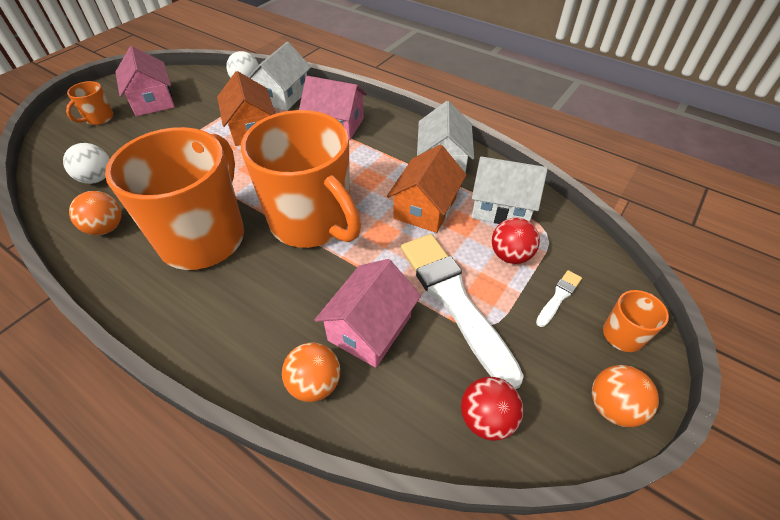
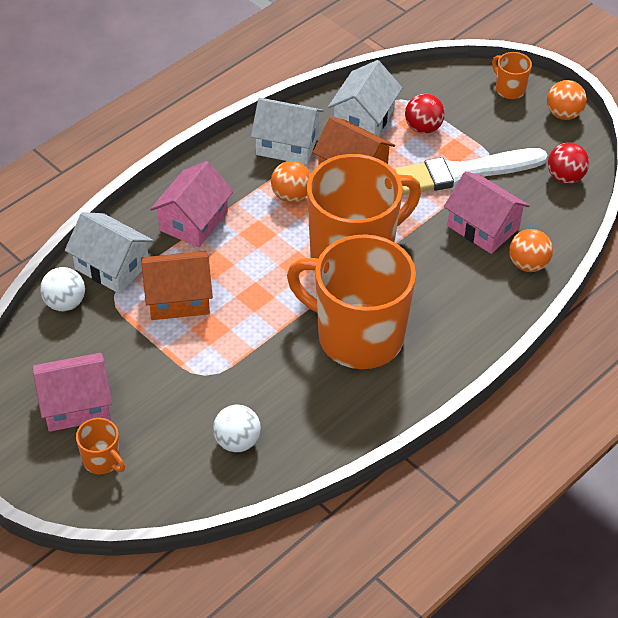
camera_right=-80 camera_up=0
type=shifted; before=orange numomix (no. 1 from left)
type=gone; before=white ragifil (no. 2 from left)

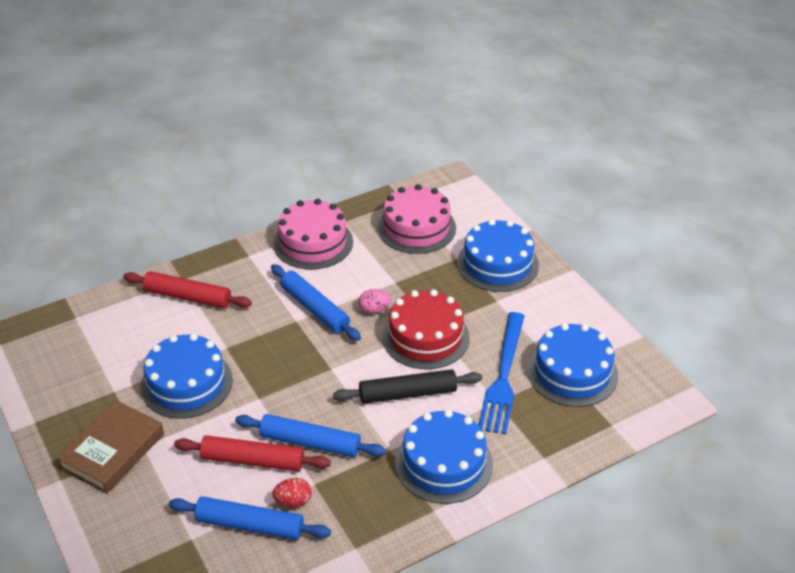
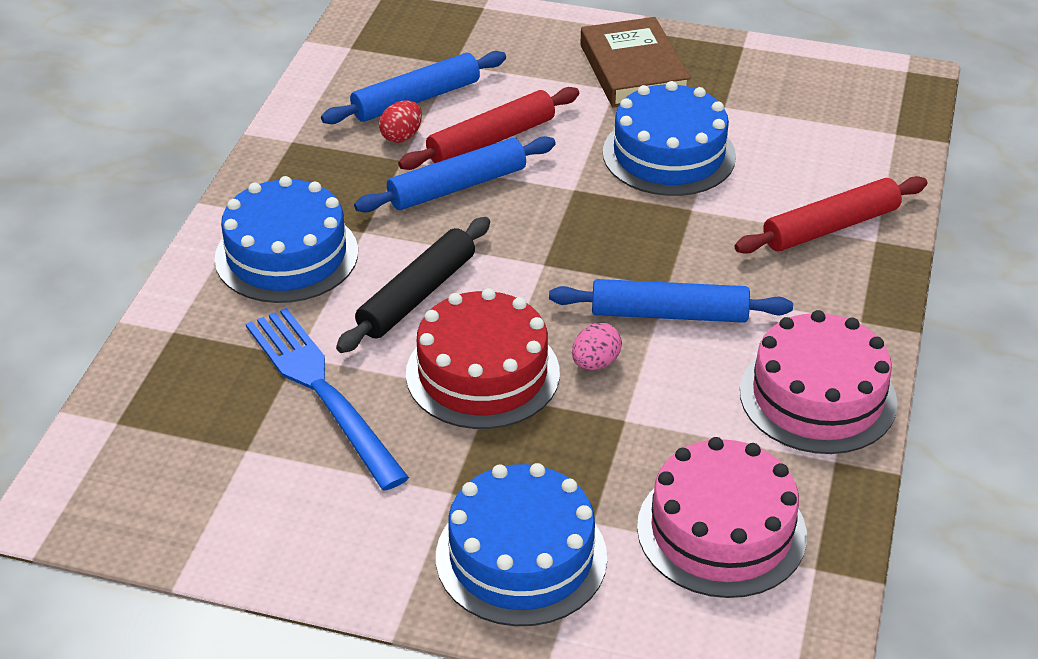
camera_right=135 camera_up=0
type=gone; before=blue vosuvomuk (no. 4 from left)

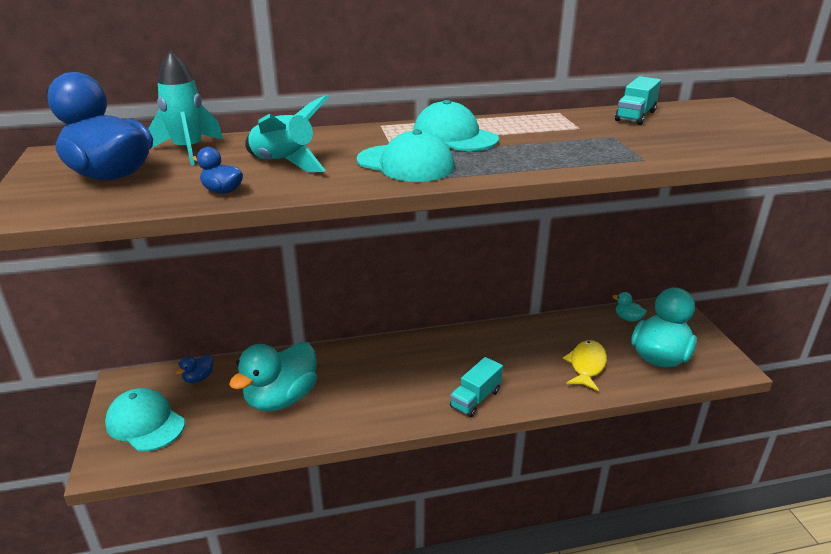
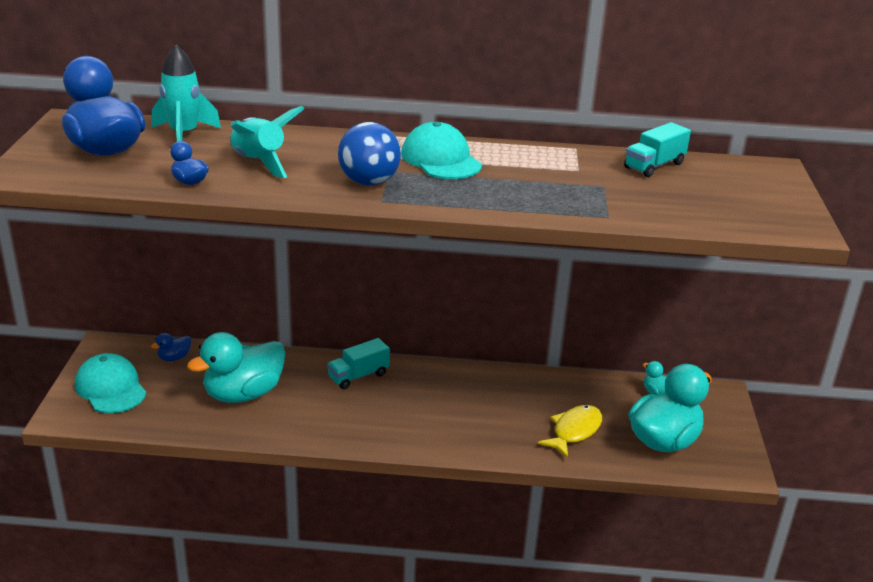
camera_right=15 camera_up=0
type=swapped; before=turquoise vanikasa (no. 2 from left); after=blue numomix
type=shifted; before=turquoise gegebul (no. 1 from left)

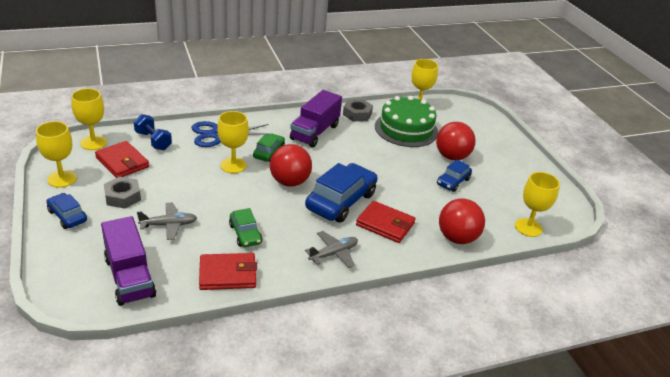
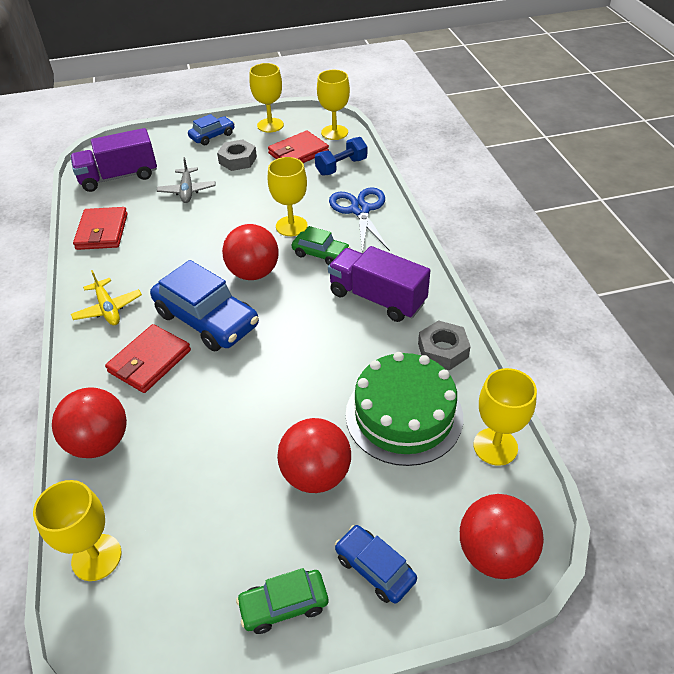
camera_right=100 camera_up=10
type=shifted; before=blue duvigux (no. 3 from left)
type=shifted; before=green duvigux (no. 1 from left)
type=repainted; before=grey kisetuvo (no. 2 from left); after=yellow kisetuvo
type=new; after=red numomix (no. 4 from left)

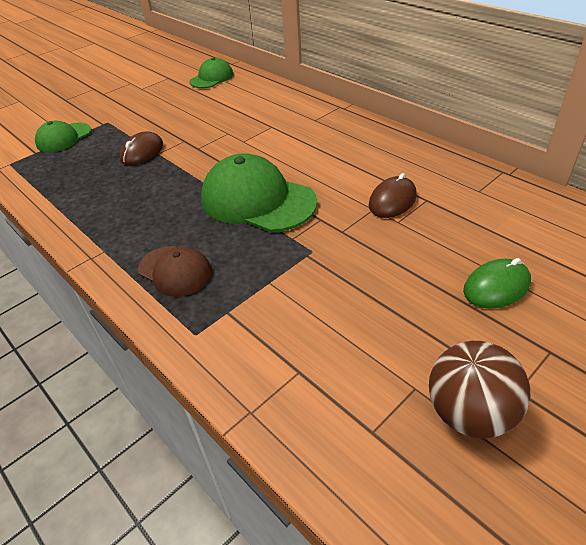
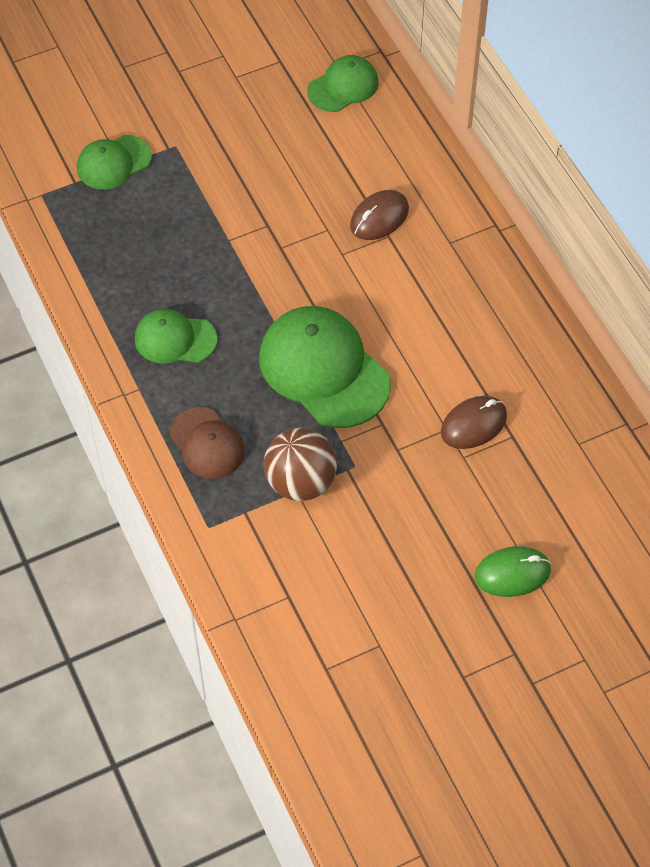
camera_right=15 camera_up=15
type=shifted; before=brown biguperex (no. 1 from left)
type=shifted; before=brown numomix
type=new; after=green vanikasa (no. 2 from left)

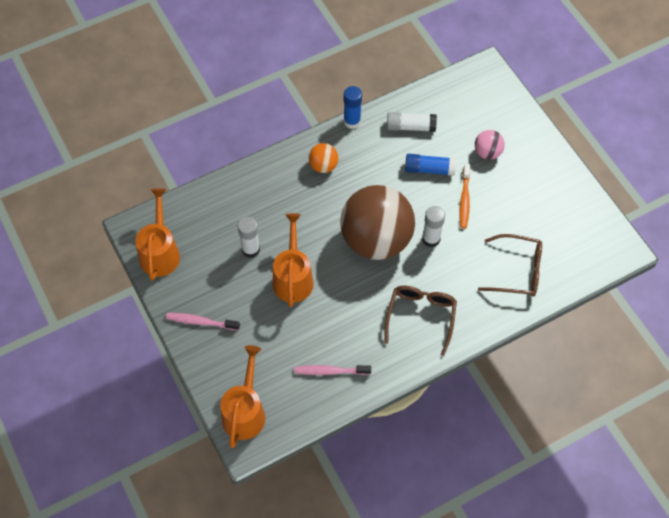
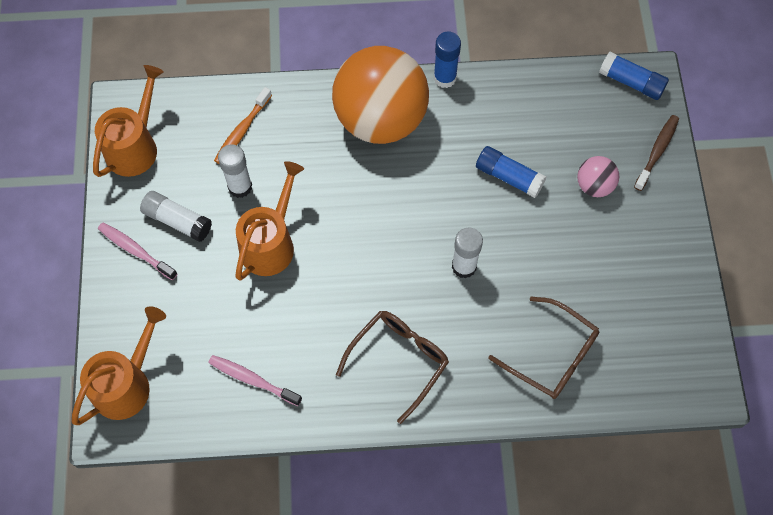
camera_right=25 camera_up=5
type=shifted; before=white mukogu (no. 2 from left in the first image); after=white mukogu (no. 1 from left)
type=scaled; before=orange numomix; scale=2.36
type=shifted; before=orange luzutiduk
type=gone; before=brown numomix
type=new; after=blue mukogu (no. 3 from left)
type=new; after=brown luzutiduk

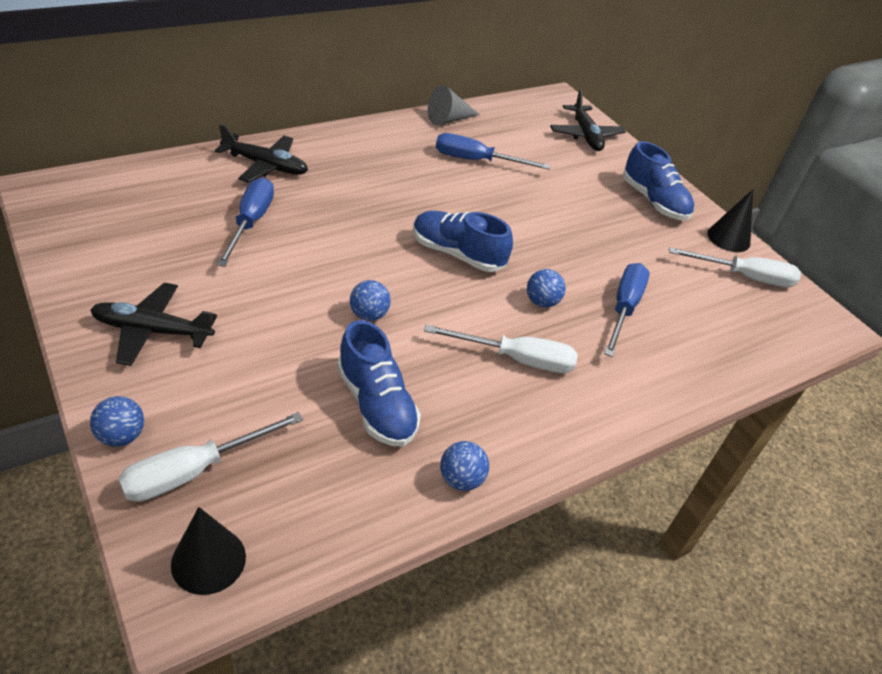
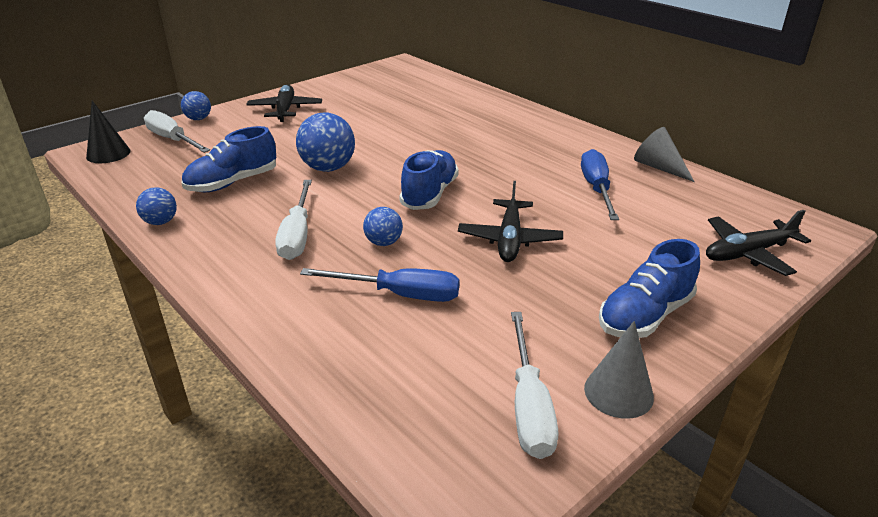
camera_right=85 camera_up=-10
type=shifted; before=black kisetuvo (no. 2 from left)
type=gone; before=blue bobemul (no. 1 from left)
type=repainted; before=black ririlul (no. 2 from left); after=grey ririlul (no. 1 from left)
type=scaled; before=blue numomix (no. 2 from left in the first image); scale=1.76

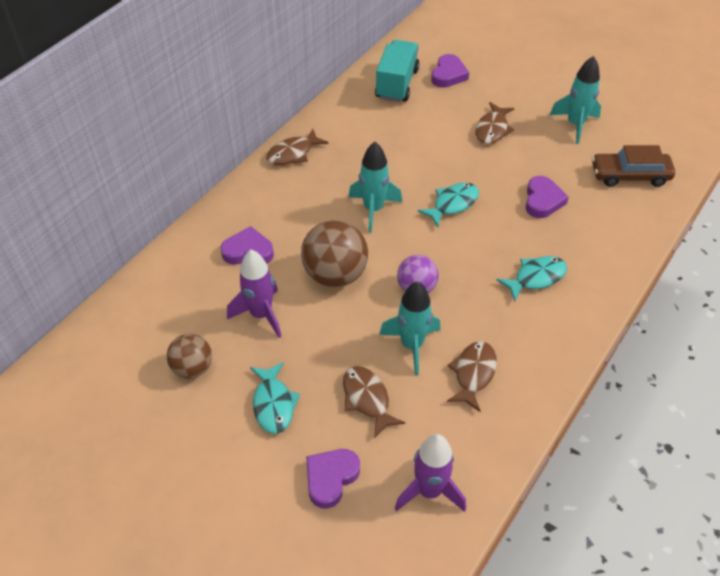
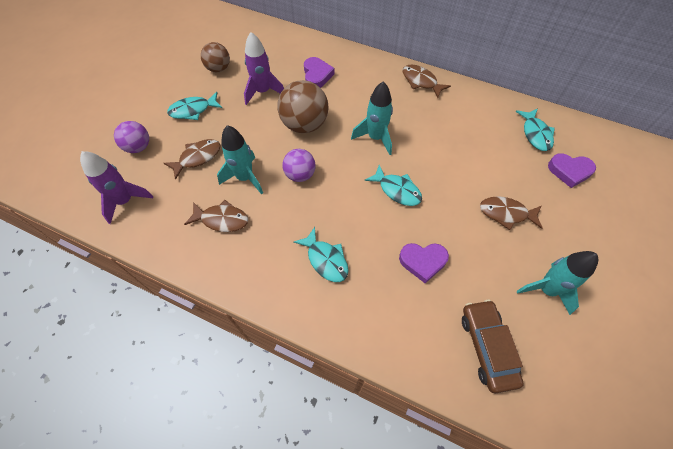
camera_right=80 camera_up=10
type=swapped; before=turquoise gegebul; after=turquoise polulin (no. 4 from left)
type=swapped; before=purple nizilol (no. 2 from left); after=purple numomix (no. 1 from left)

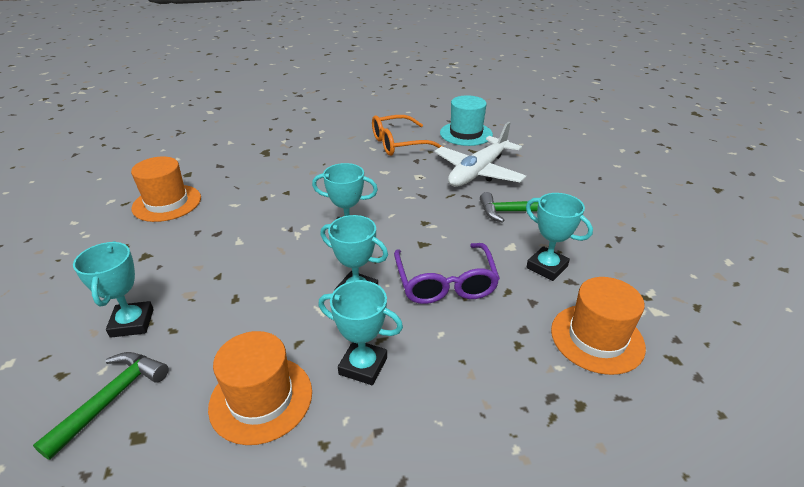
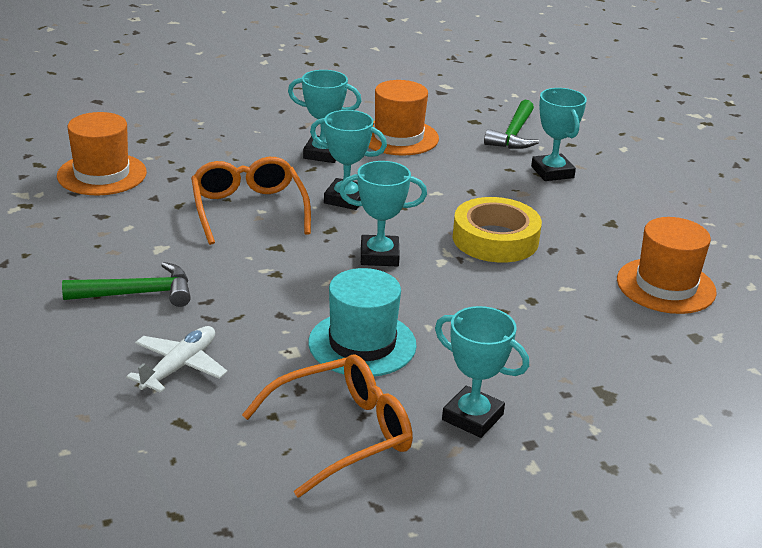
camera_right=170 camera_up=-5
type=shifted; before=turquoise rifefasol
type=scaled; before=white kisetuvo; scale=0.57
type=shifted; before=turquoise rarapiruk (no. 5 from left in the first image); after=turquoise rarapiruk (no. 4 from left)
type=repainted; before=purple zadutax; after=orange zadutax (no. 1 from left)
type=new; after=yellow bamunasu

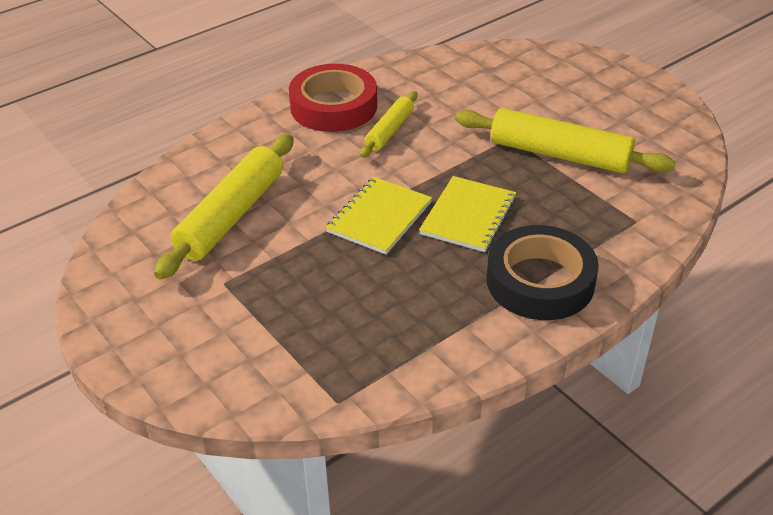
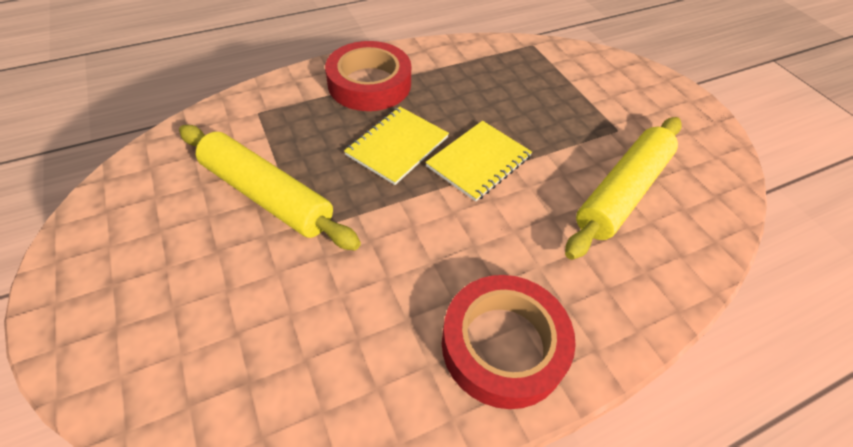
camera_right=-170 camera_up=10
type=gone; before=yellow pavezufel (no. 2 from left)
type=repainted; before=black bamunasu; after=red bamunasu (no. 1 from left)

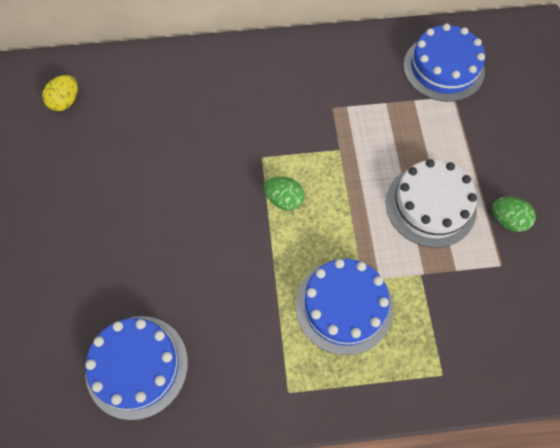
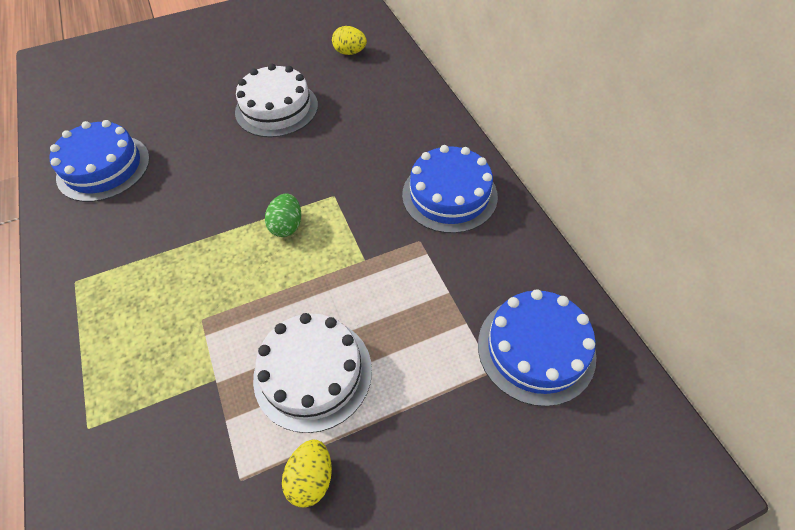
camera_right=75 camera_up=-10
type=repainted; before=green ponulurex (no. 2 from left); after=yellow ponulurex (no. 1 from left)
type=shifted; before=blue vosuvomuk (no. 2 from left)
type=new; after=white vosuvomuk (no. 1 from left)

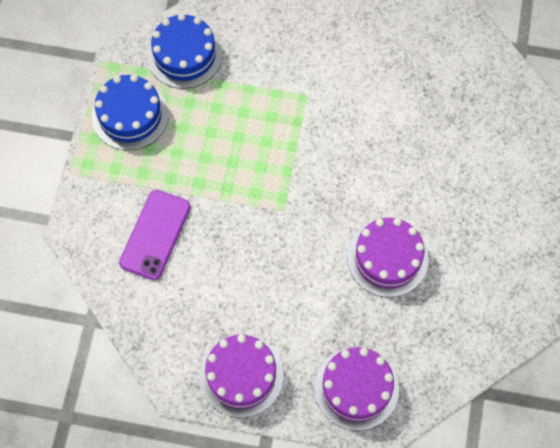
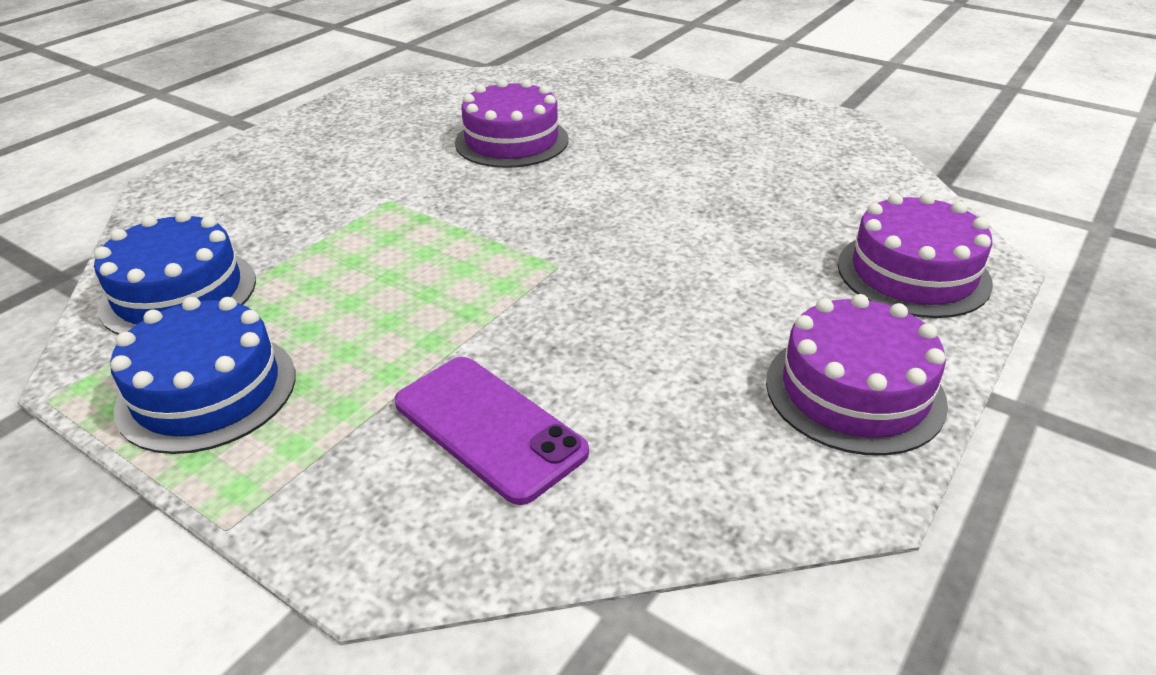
camera_right=-65 camera_up=-30
type=shifted; before=purple vosuvomuk (no. 3 from left in the first image); after=purple vosuvomuk (no. 1 from left)

